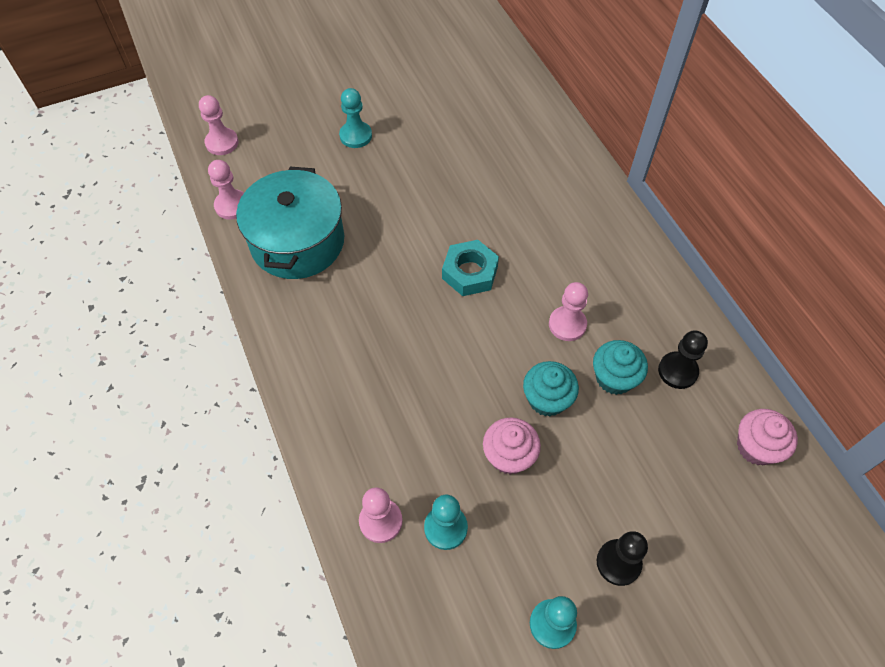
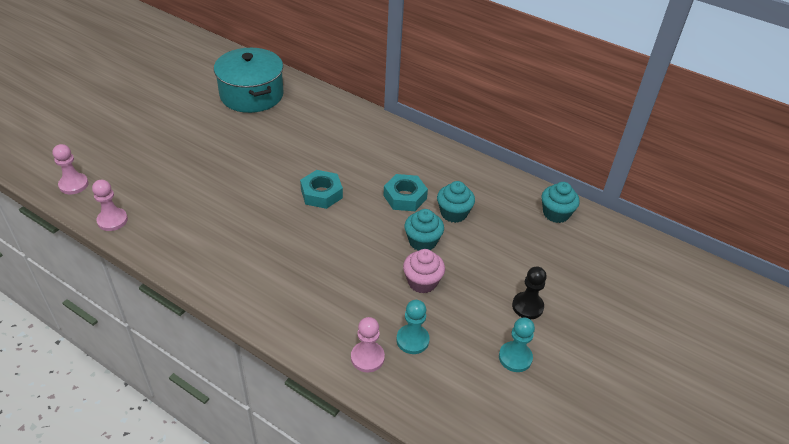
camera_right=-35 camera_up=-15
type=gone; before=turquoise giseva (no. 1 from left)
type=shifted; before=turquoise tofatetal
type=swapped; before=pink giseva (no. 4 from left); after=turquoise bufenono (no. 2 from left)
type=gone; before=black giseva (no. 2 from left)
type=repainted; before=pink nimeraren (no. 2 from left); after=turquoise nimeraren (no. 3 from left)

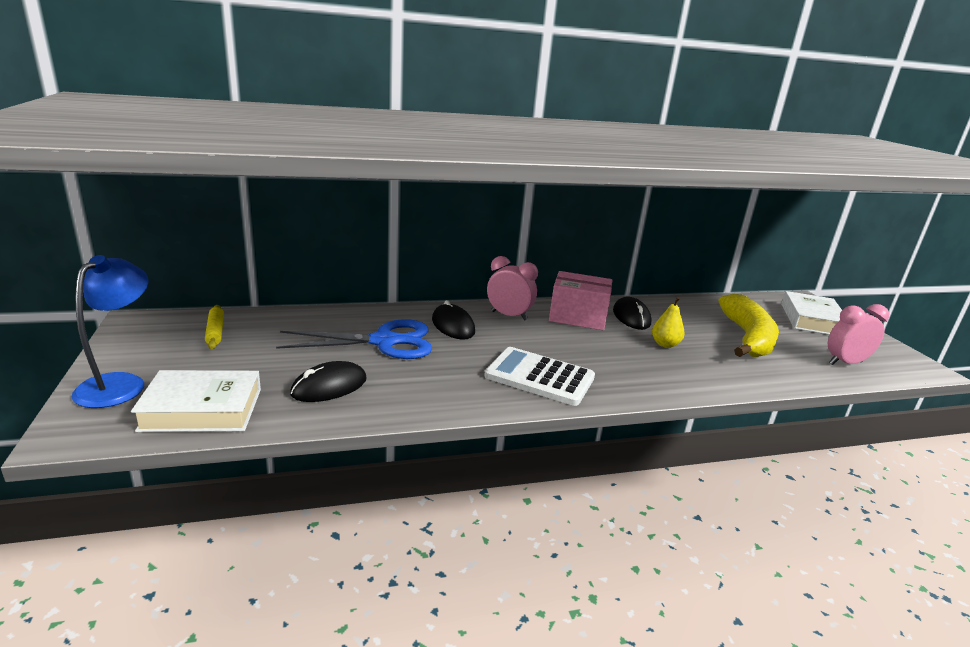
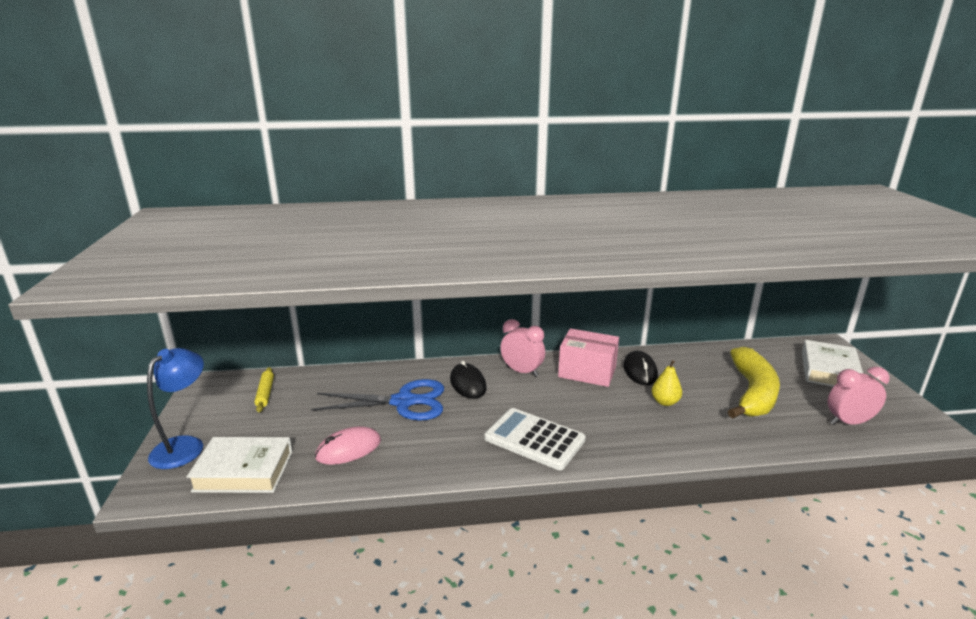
camera_right=10 camera_up=0
type=repainted; before=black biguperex (no. 1 from left); after=pink biguperex

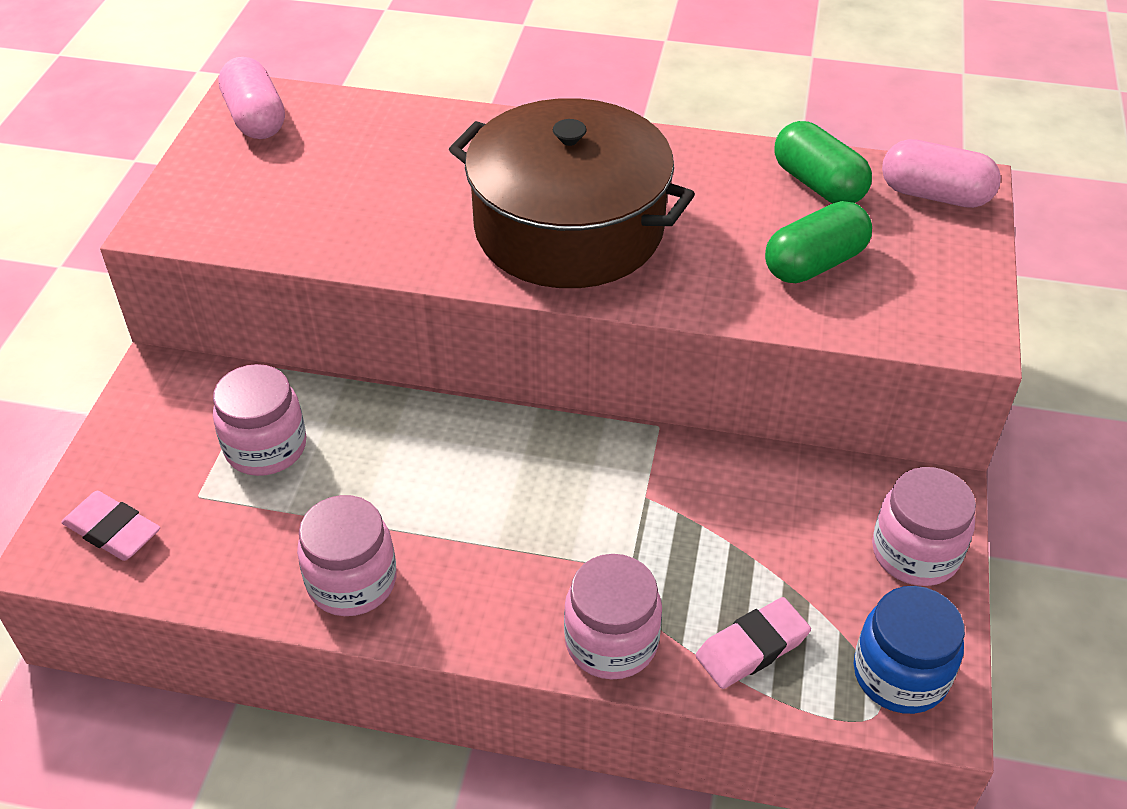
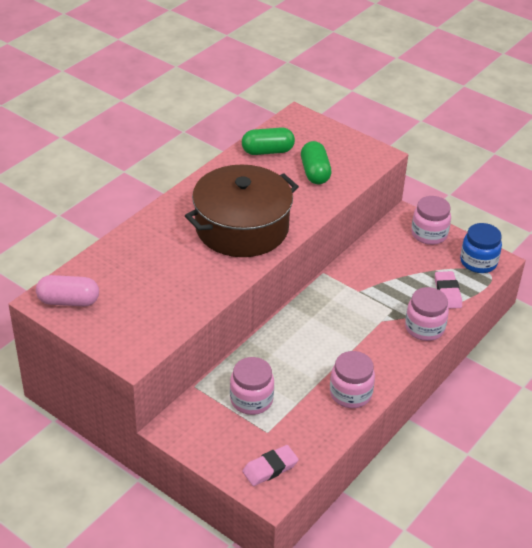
camera_right=-65 camera_up=-5
type=gone; before=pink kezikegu (no. 2 from left)

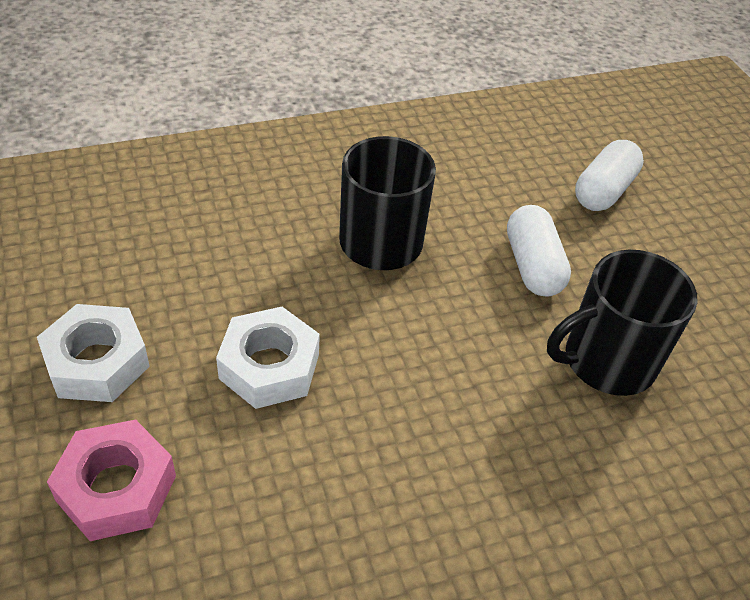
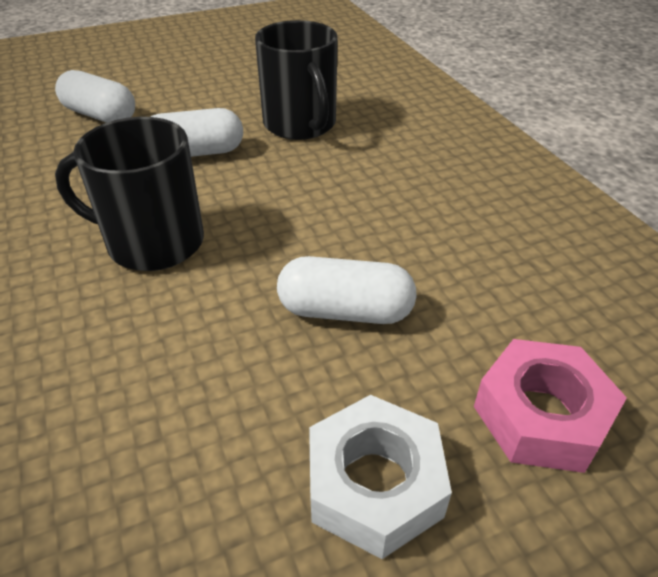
camera_right=-90 camera_up=-5
type=swapped; before=white bufenono (no. 2 from left); after=white kezikegu (no. 3 from left)

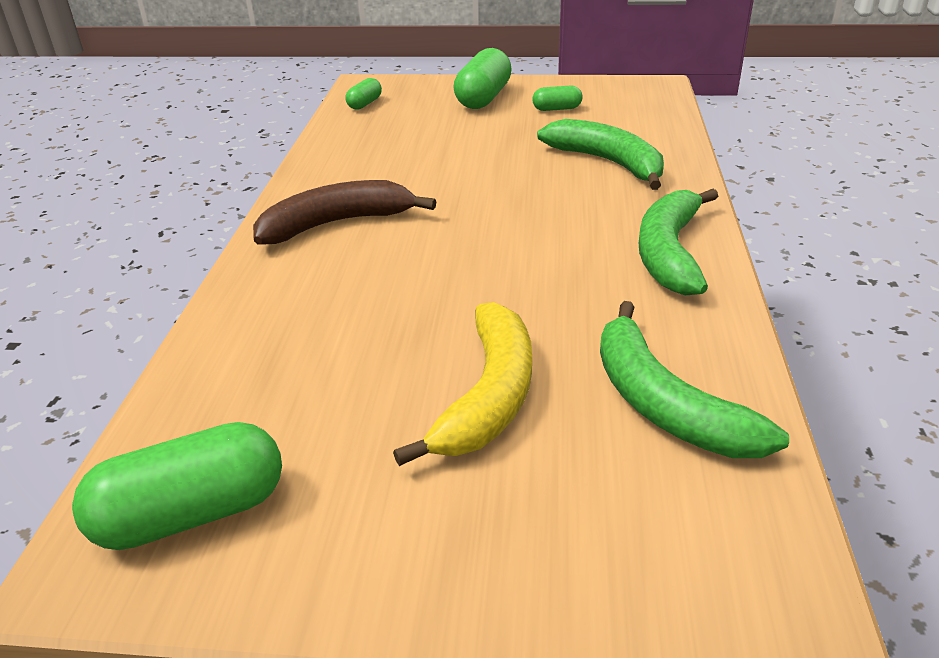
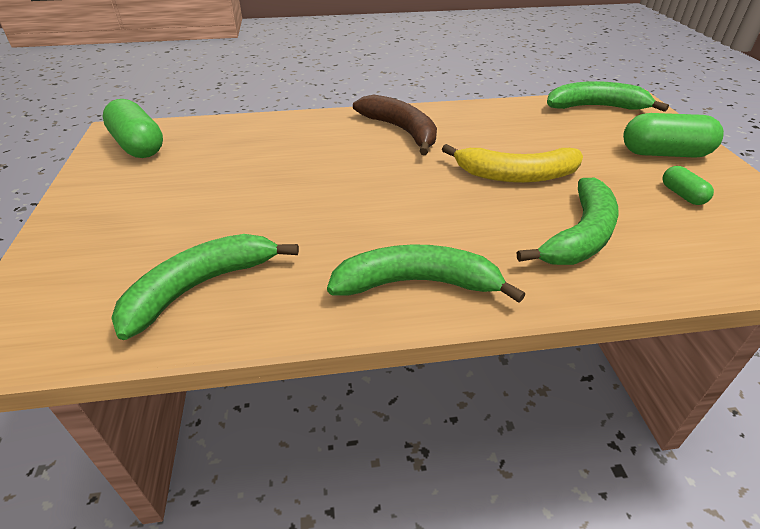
camera_right=75 camera_up=5
type=swapped; before=green kezikegu (no. 2 from left); after=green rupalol (no. 4 from left)
type=shifted; before=yellow rupalol

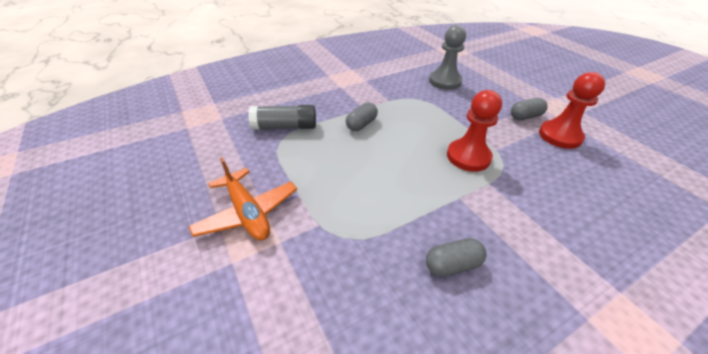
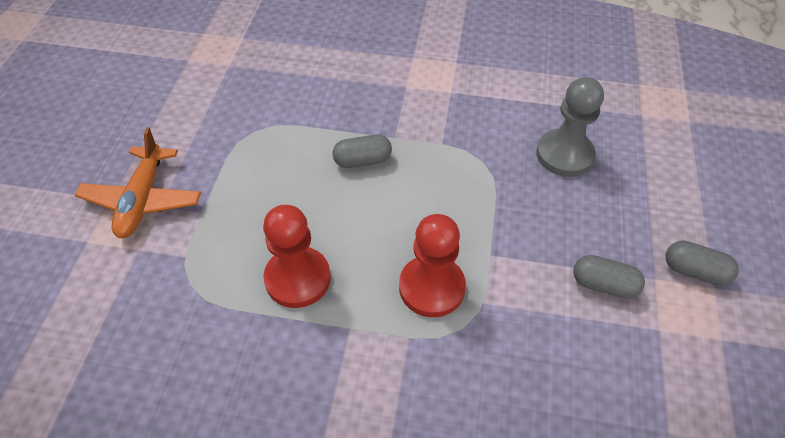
camera_right=40 camera_up=10
type=shifted; before=red giseva (no. 2 from left in the first image); after=red giseva (no. 1 from left)
type=gone; before=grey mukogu
type=shifted; before=grey kezikegu (no. 2 from left in the first image); after=grey kezikegu (no. 3 from left)

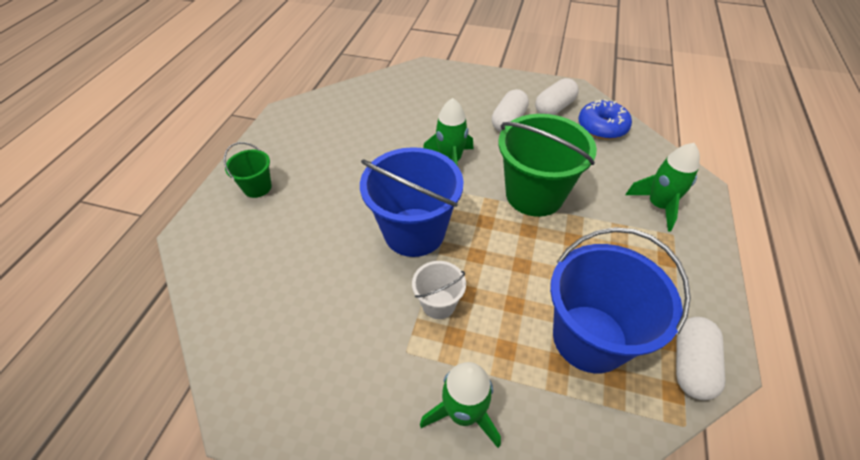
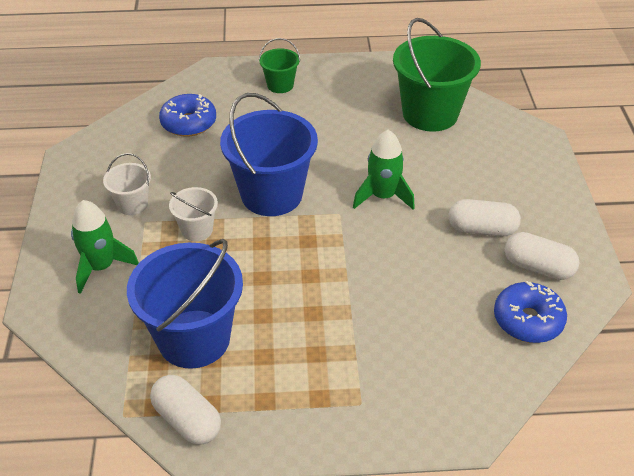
camera_right=70 camera_up=-5
type=shifted; before=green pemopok (no. 2 from left)
type=gone; before=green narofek (no. 3 from left)
type=rotated; before=white kezikegu (no. 3 from left in the first image); turn=45
type=new; after=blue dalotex (no. 1 from left)
type=new; after=white pemopok (no. 1 from left)

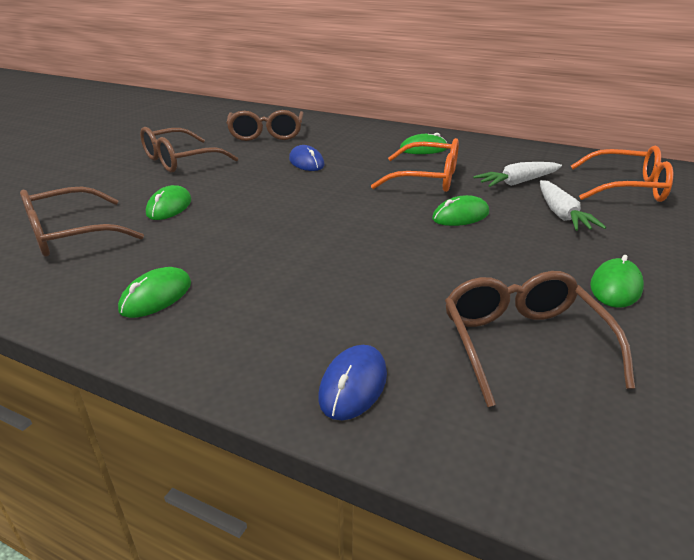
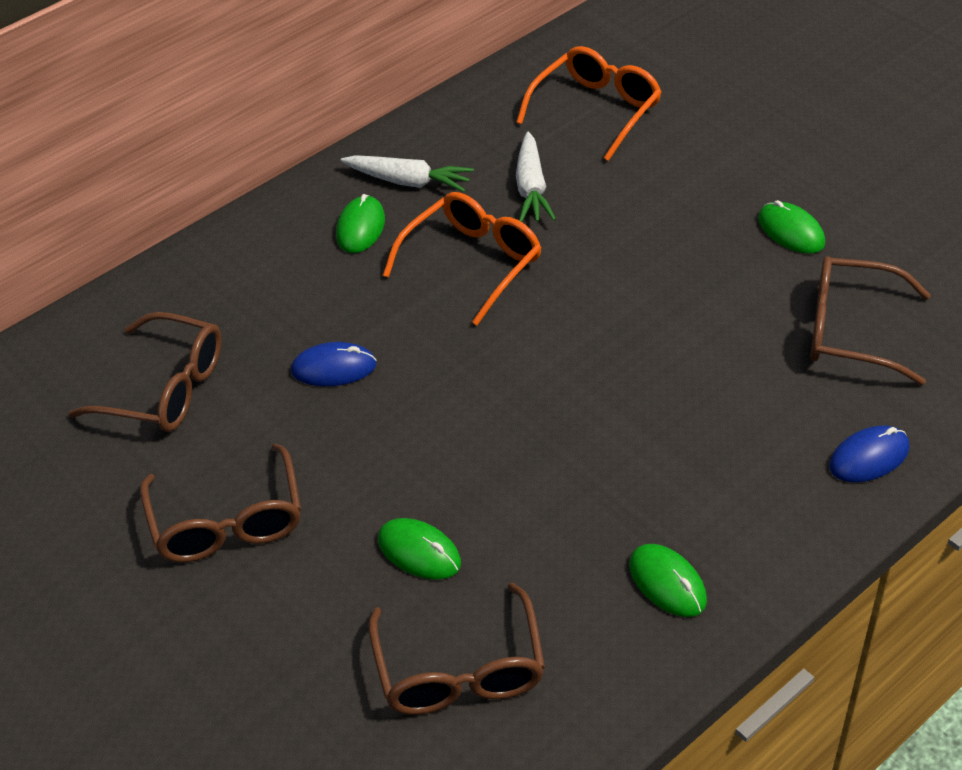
camera_right=-65 camera_up=15
type=shifted; before=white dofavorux (no. 2 from left in the first image); after=white dofavorux (no. 1 from left)
type=gone; before=green biguperex (no. 4 from left)
type=rotated; before=blue biguperex (no. 2 from left); turn=-75

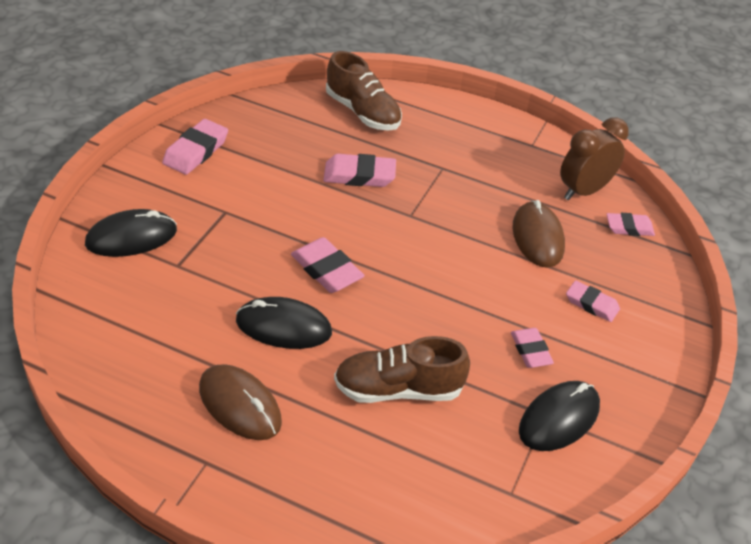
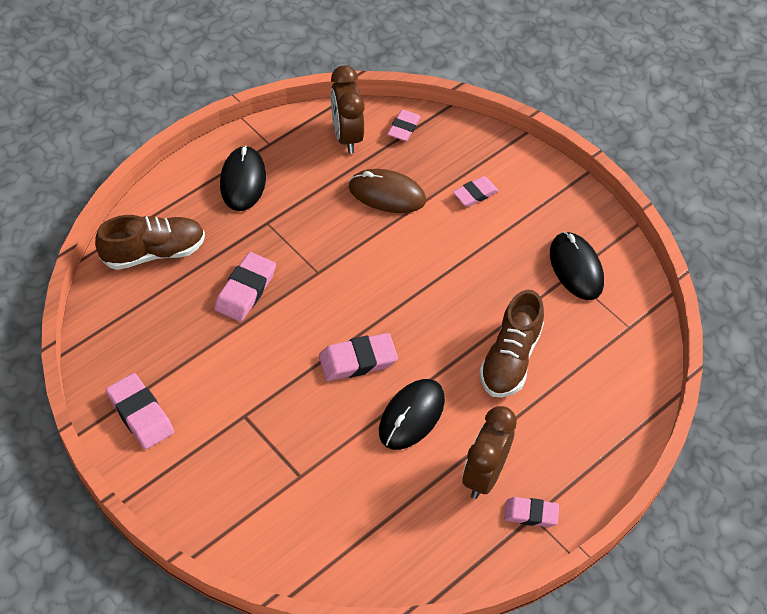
camera_right=-65 camera_up=10
type=shifted; before=black biguperex (no. 1 from left)
type=shifted; before=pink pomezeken (no. 4 from left in the first image); after=pink pomezeken (no. 6 from left)
type=swapped; before=brown biguperex (no. 1 from left); after=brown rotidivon (no. 2 from left)

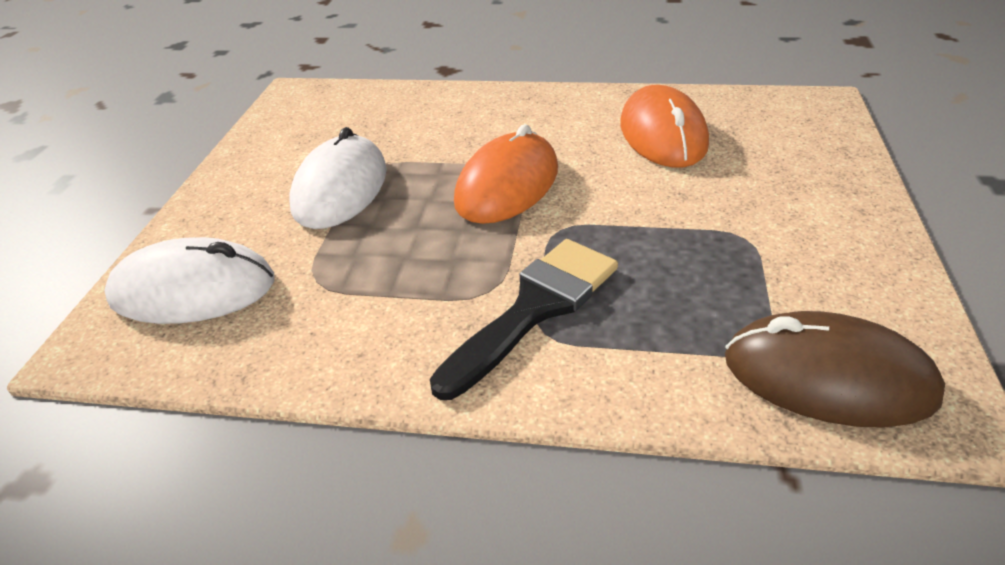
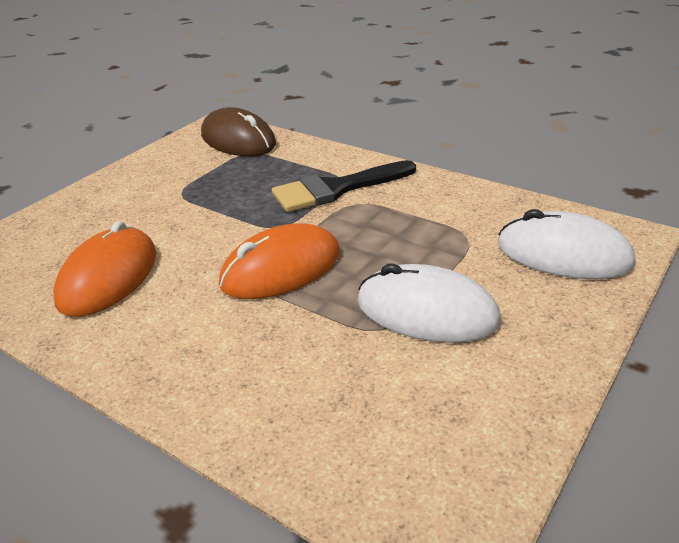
camera_right=-155 camera_up=-5
type=rotated; before=white biguperex (no. 2 from left in the first image); turn=75

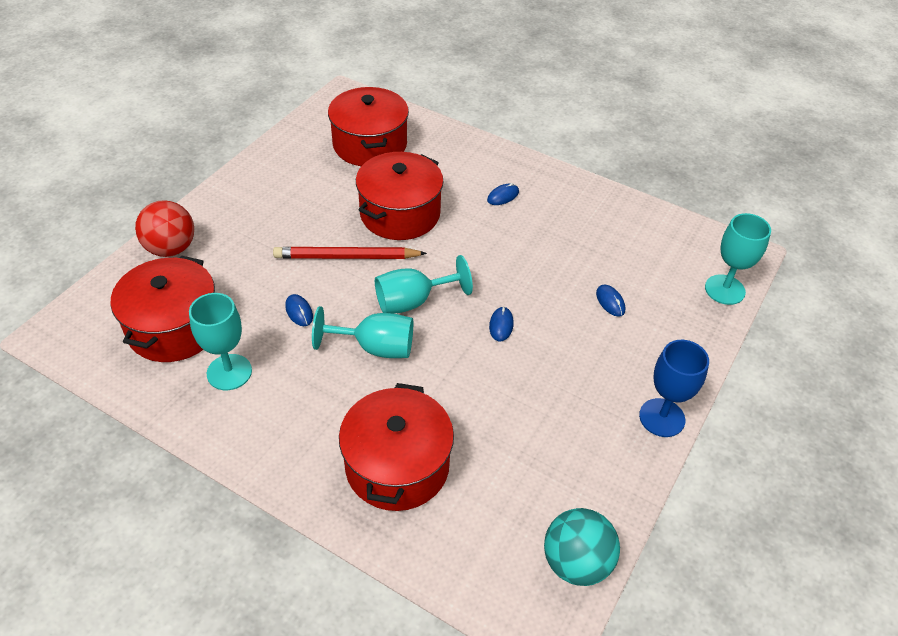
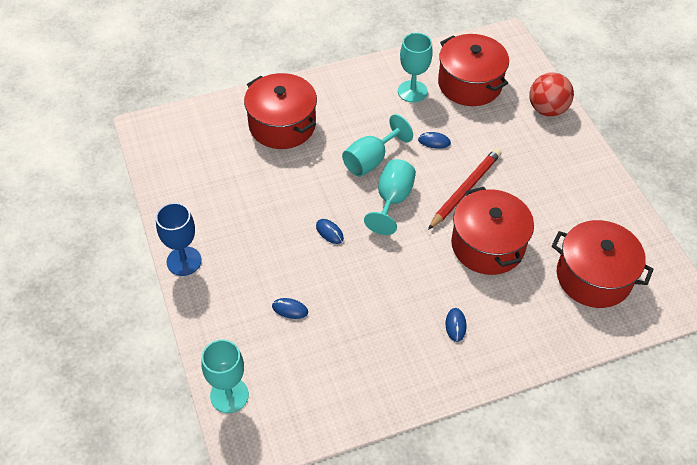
camera_right=130 camera_up=5
type=gone; before=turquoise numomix

